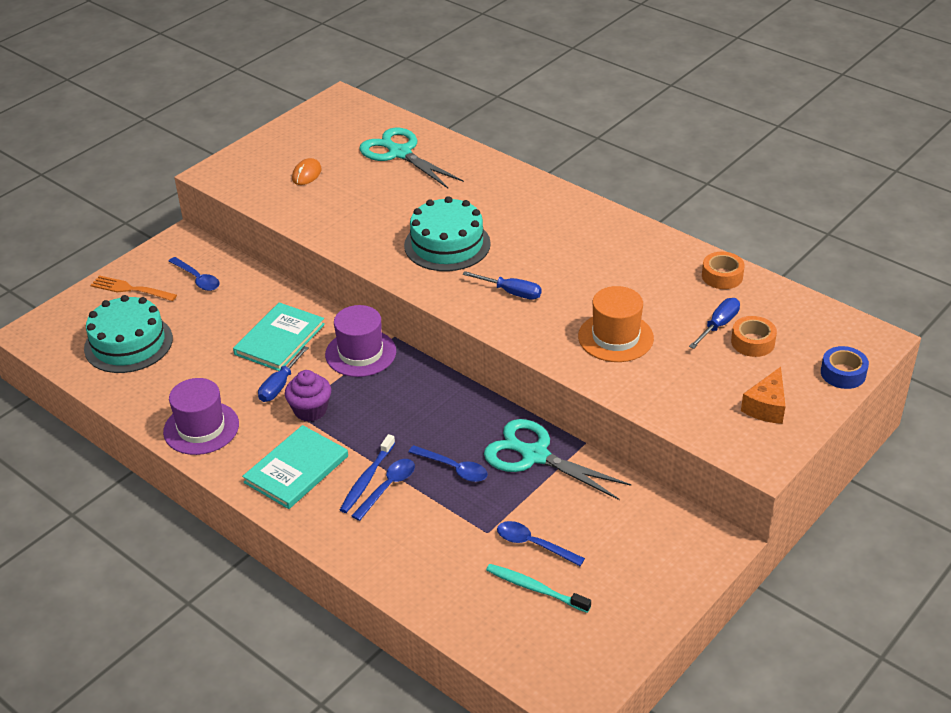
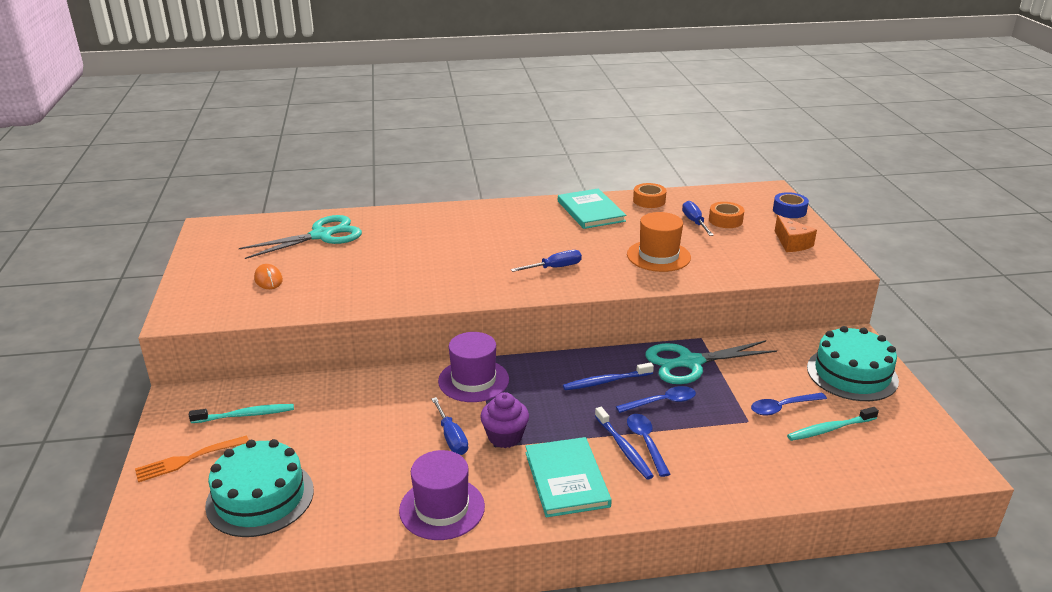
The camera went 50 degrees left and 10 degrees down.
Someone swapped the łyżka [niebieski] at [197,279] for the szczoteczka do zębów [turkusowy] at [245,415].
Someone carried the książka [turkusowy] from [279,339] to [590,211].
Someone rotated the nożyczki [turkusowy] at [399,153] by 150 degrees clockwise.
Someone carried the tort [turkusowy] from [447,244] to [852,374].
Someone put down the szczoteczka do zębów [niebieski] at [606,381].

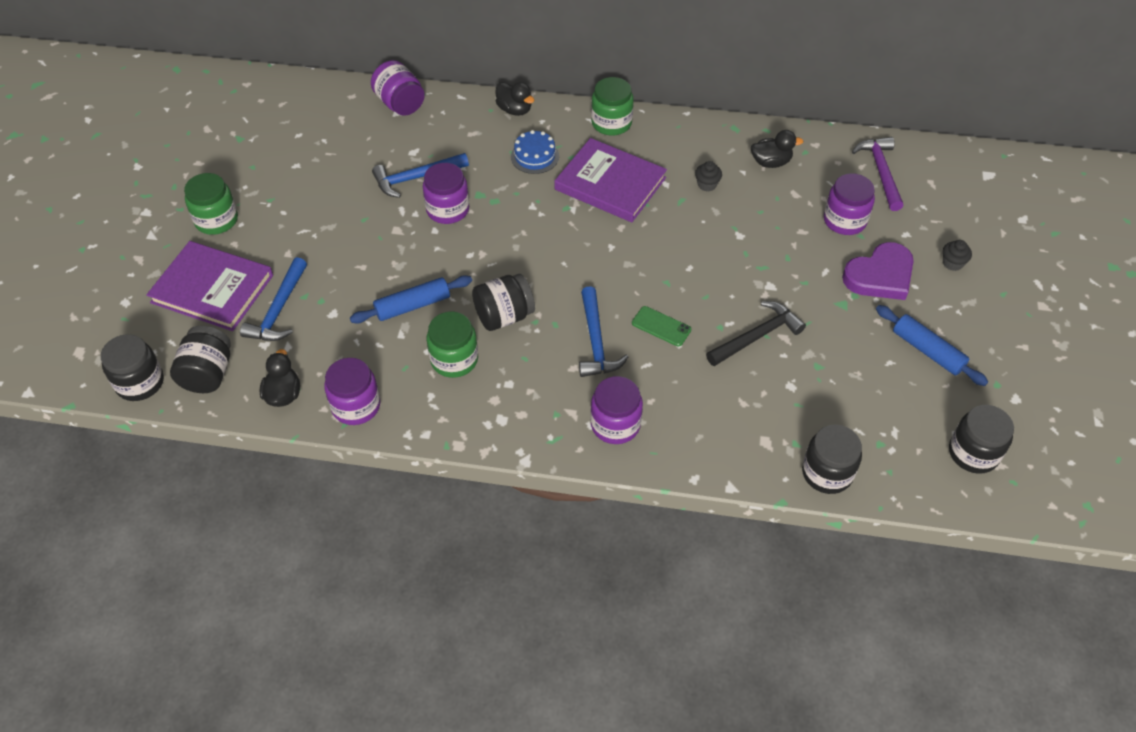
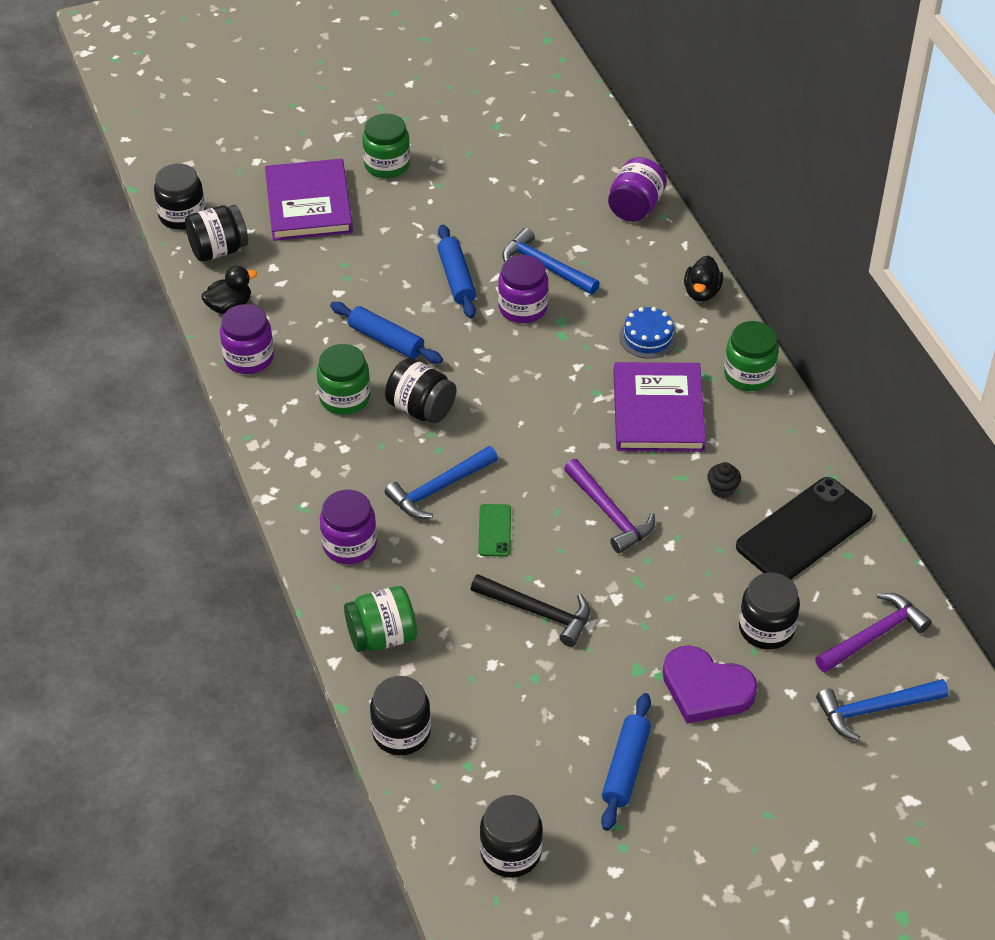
The camera went 60 degrees right and 5 degrees down.
Someone carried the młotek [niebieski] from [278,310] to [874,709].
Someone swapped the kaczka [czarny] at [771,162] for the telefon [czarny] at [804,530].
Someone repainted the słoik [fioletowy] at [844,220], which became the słoik [czarny] at [766,628].
Someone took away the muffinka [czarny] at [952,263].
Someone put down the słoik [zielony] at [382,636].
Someone put down the wałek do ciasta [niebieski] at [456,278].
Someone put down the młotek [fioletowy] at [609,513].

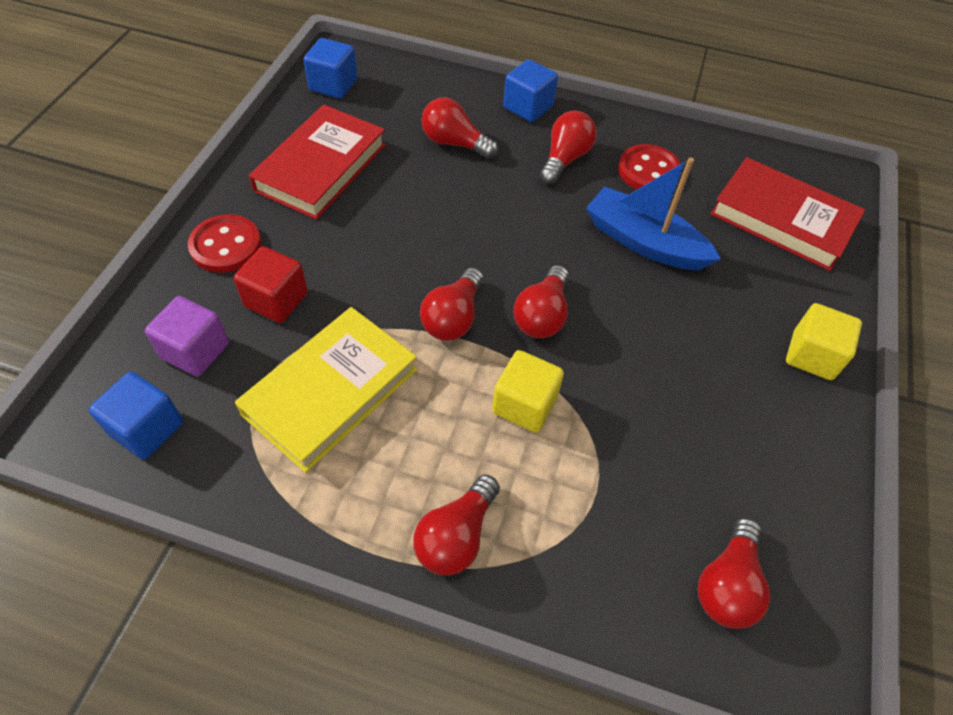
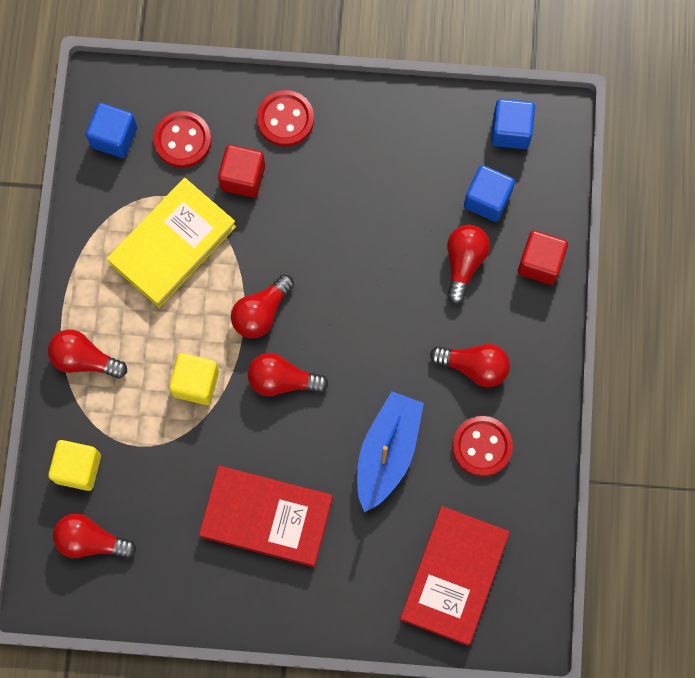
The camera went 80 degrees right and 20 degrees up.
Someone swapped the sześcian [fioletowy] at [195,351] for the guzik [czerwony] at [182,140].
Someone rotated the książka [żółty] at [330,391] by 75 degrees counterclockwise.
Someone carried the książka [czerwony] from [321,167] to [267,517].
Someone rotated the żarówka [czerwony] at [453,318] by 60 degrees counterclockwise.
Someone carried the sześcian [niebieski] from [528,107] to [487,199].
Someone carried the sześcian [żółty] from [812,355] to [78,468].
Someone put down the sześcian [czerwony] at [540,263].

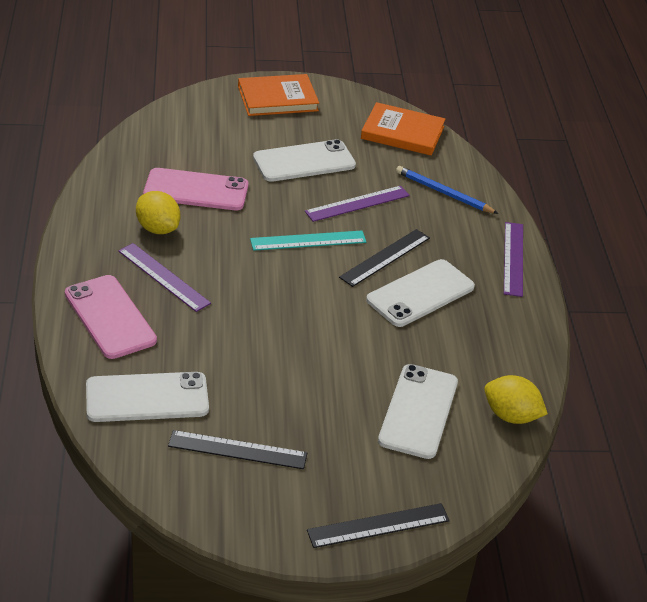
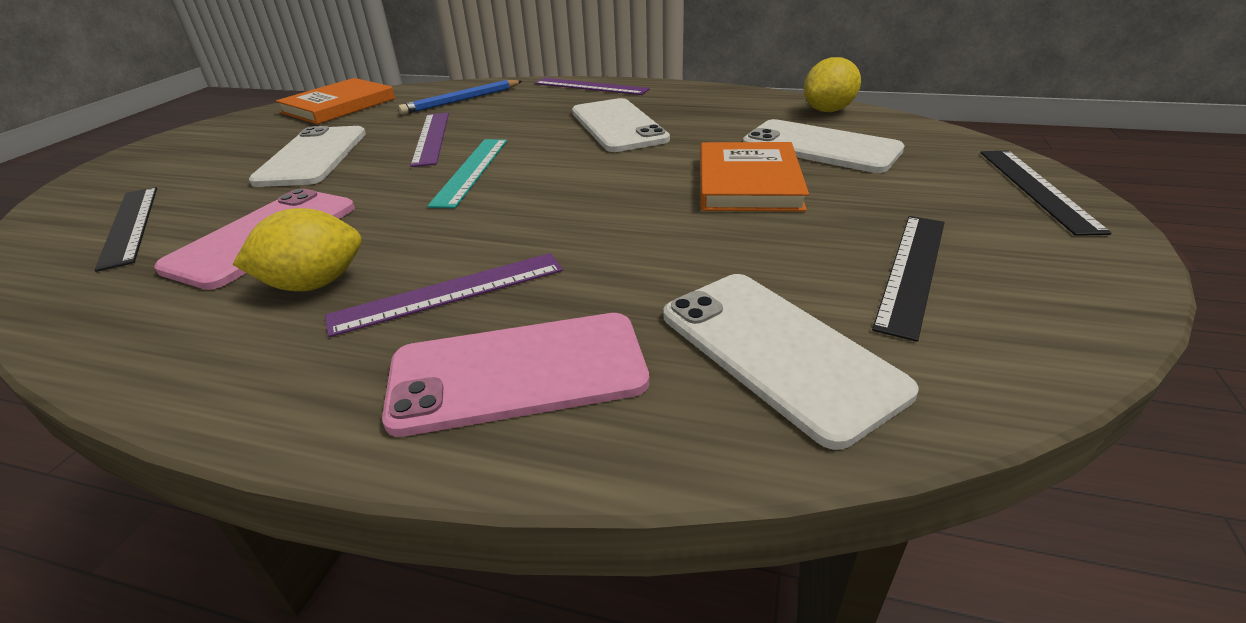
The camera went 65 degrees left and 5 degrees down.
Someone rotated the telefon [biały] at [147,398] by 45 degrees counterclockwise.
Someone carried the książka [pomarańczowy] from [277,98] to [748,182].
Someone carried the linijka [czarny] from [385,257] to [129,225].

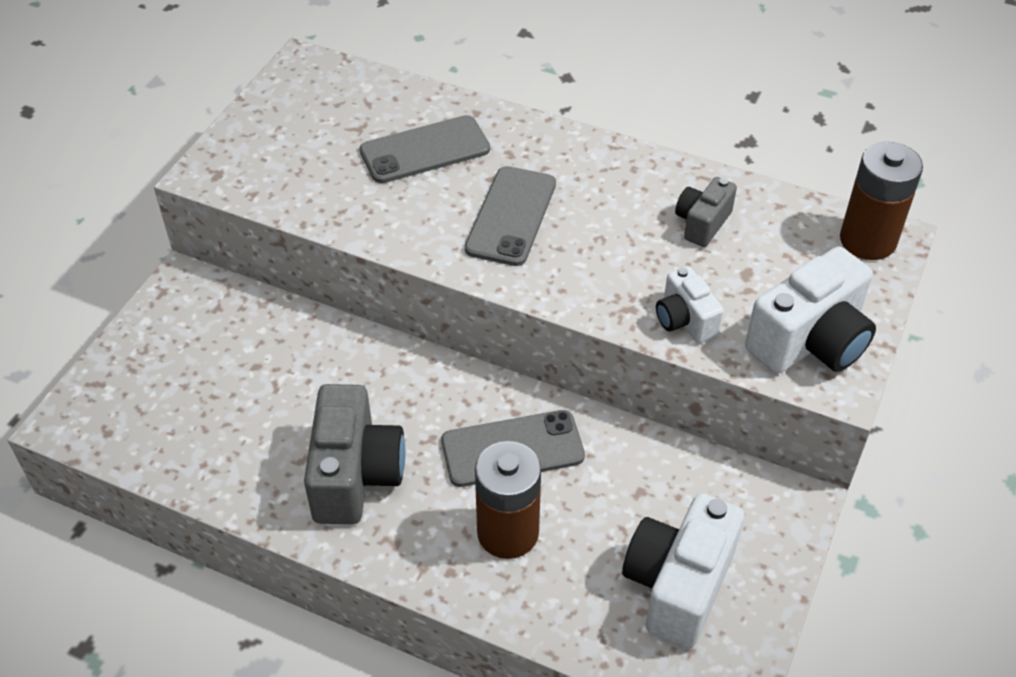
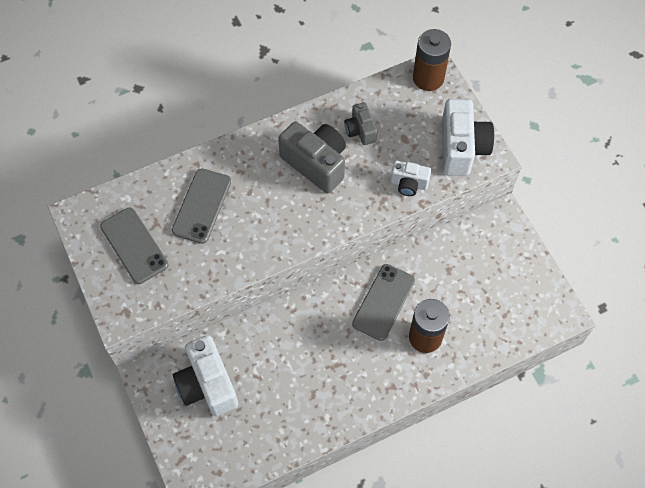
The camera went 50 degrees left and 15 degrees up.
Someone carried the aparat fotograficzny [szary] from [355,475] to [316,163].
Someone carried the telefon [szary] from [511,216] to [134,246].
Someone carried the aparat fotograficzny [biały] from [678,585] to [207,385].

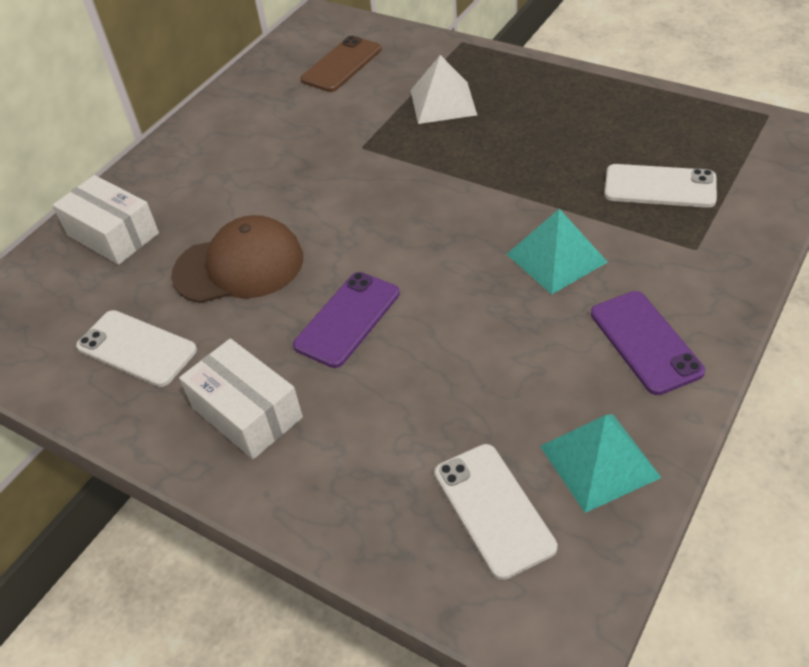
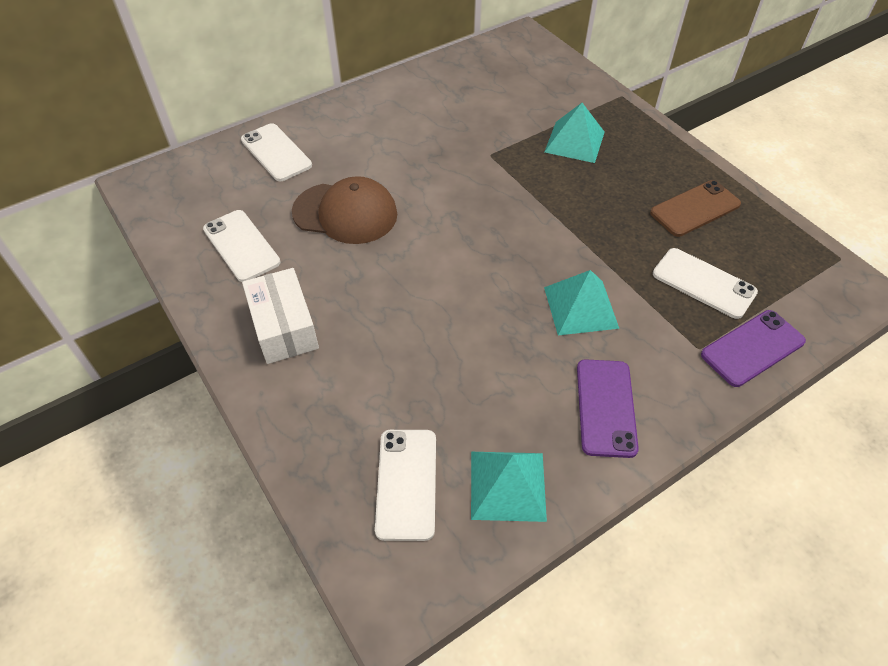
The camera went 20 degrees right and 5 degrees up.
Someone swapped the pudełko [biały] at [113,234] for the telefon [biały] at [276,152].
Someone carried the telefon [fioletowy] from [347,319] to [752,348].
Someone carried the telefon [brązowy] from [342,65] to [695,209].
Someone repainted the piramida [biały] at [443,102], which became the piramida [turkusowy] at [574,142].

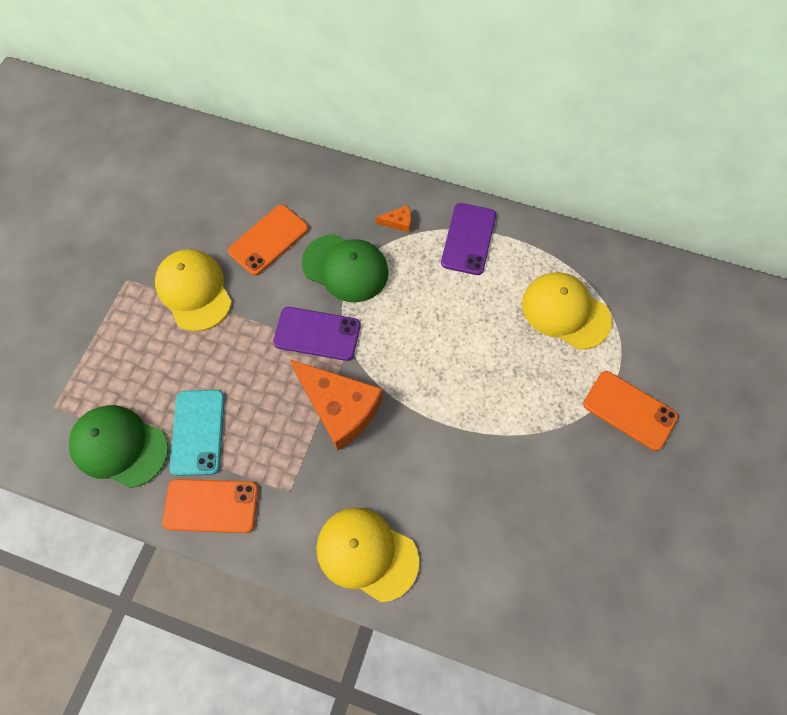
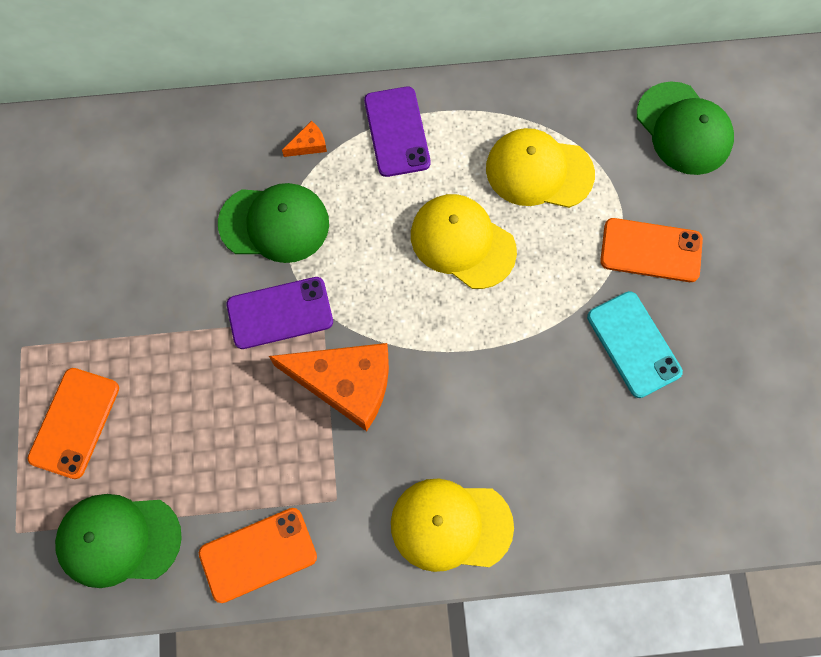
The camera went 25 degrees left and 5 degrees up.
Someone carried the czapka [żółty] from [194,291] to [462,242].
Someone carried the telefon [turkusowy] from [198,432] to [633,344].
Someone carried the telefon [pomarańczowy] from [268,240] to [74,423].
Someone put down the czapka [zielony] at [684,129].

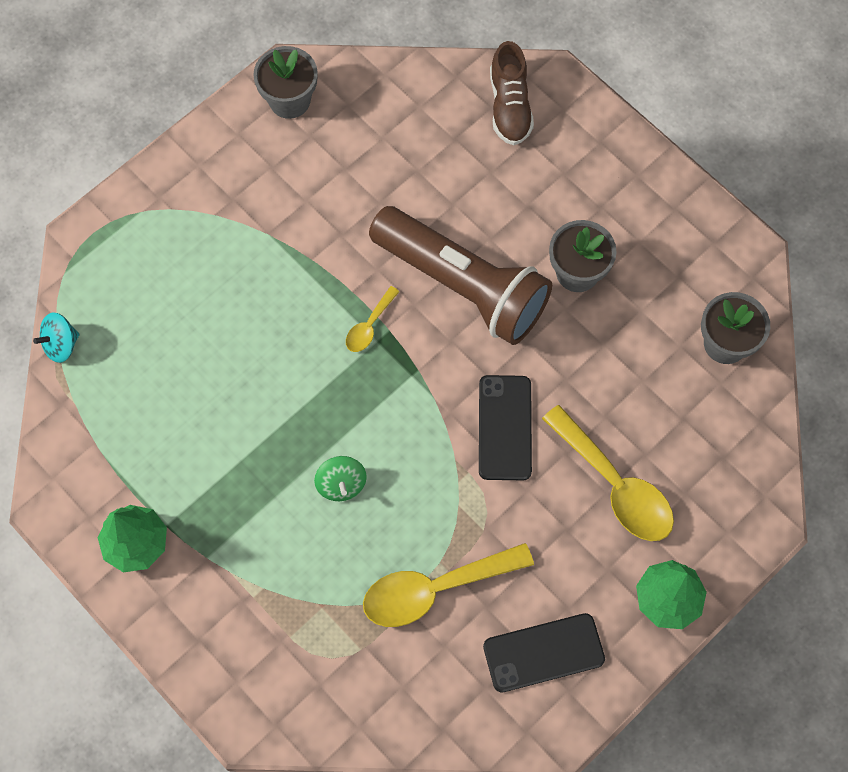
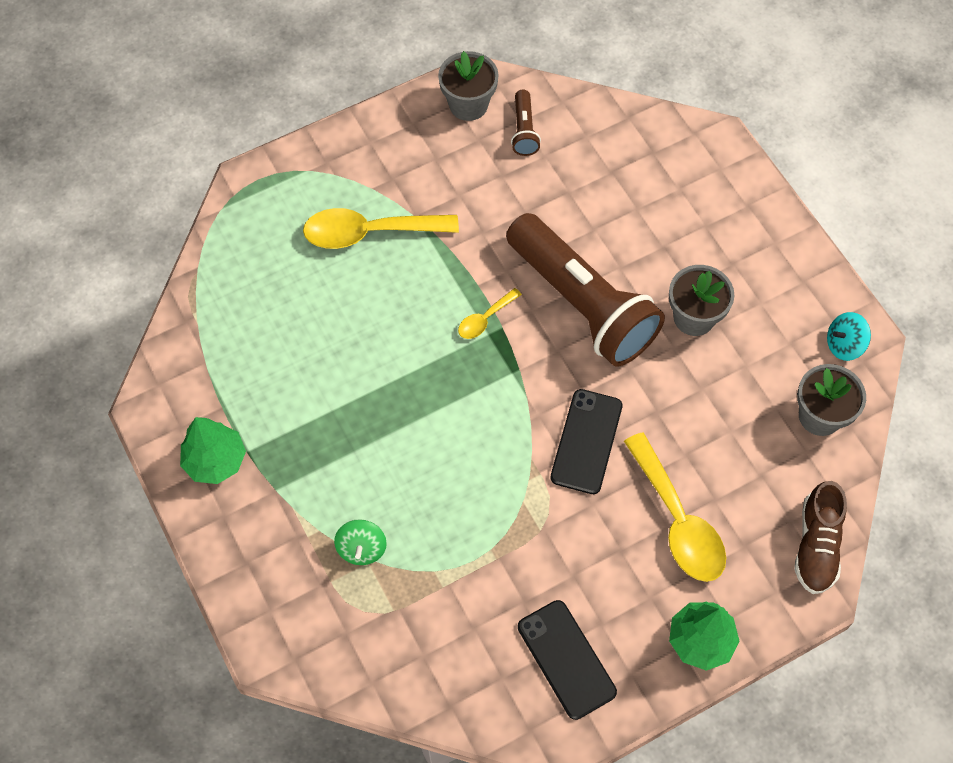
The camera went 15 degrees right and 5 degrees down.
Someone carried the bączek [turkusowy] from [61,344] to [844,345].
Someone carried the bączek [zielony] from [341,484] to [362,548].
Someone carried the łyżka [żółty] from [435,589] to [369,232].
Someone rotated the telefon [czarny] at [543,652] by 60 degrees clockwise.
Someone carried the but [brązowy] from [509,106] to [816,545].
Someone put down the latarka [brązowy] at [524,130].

